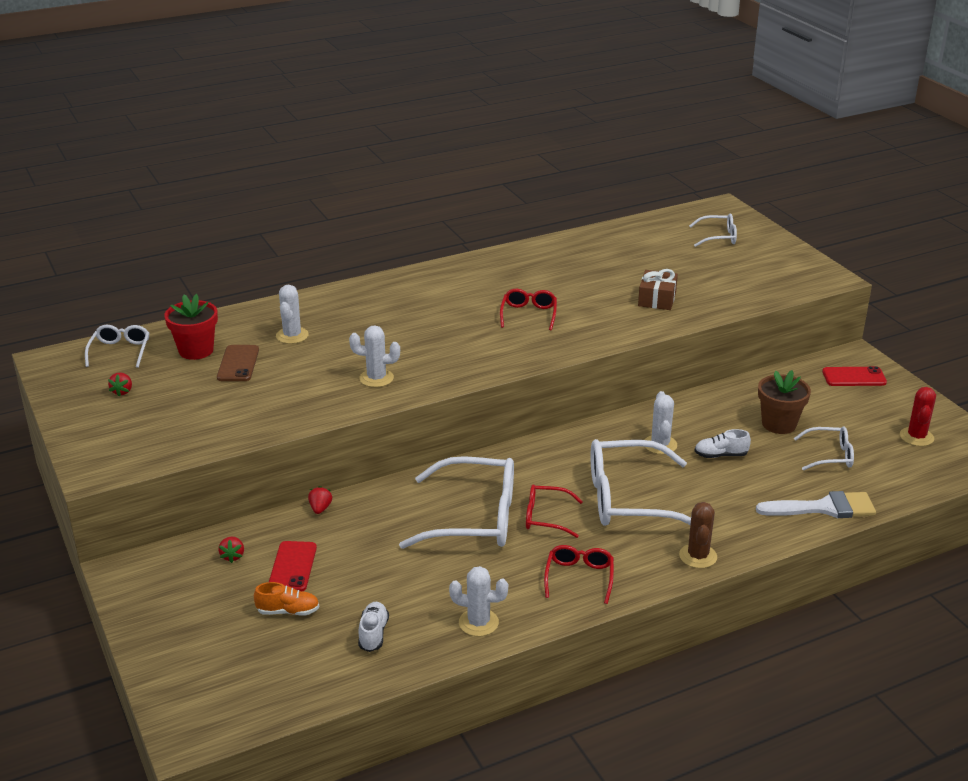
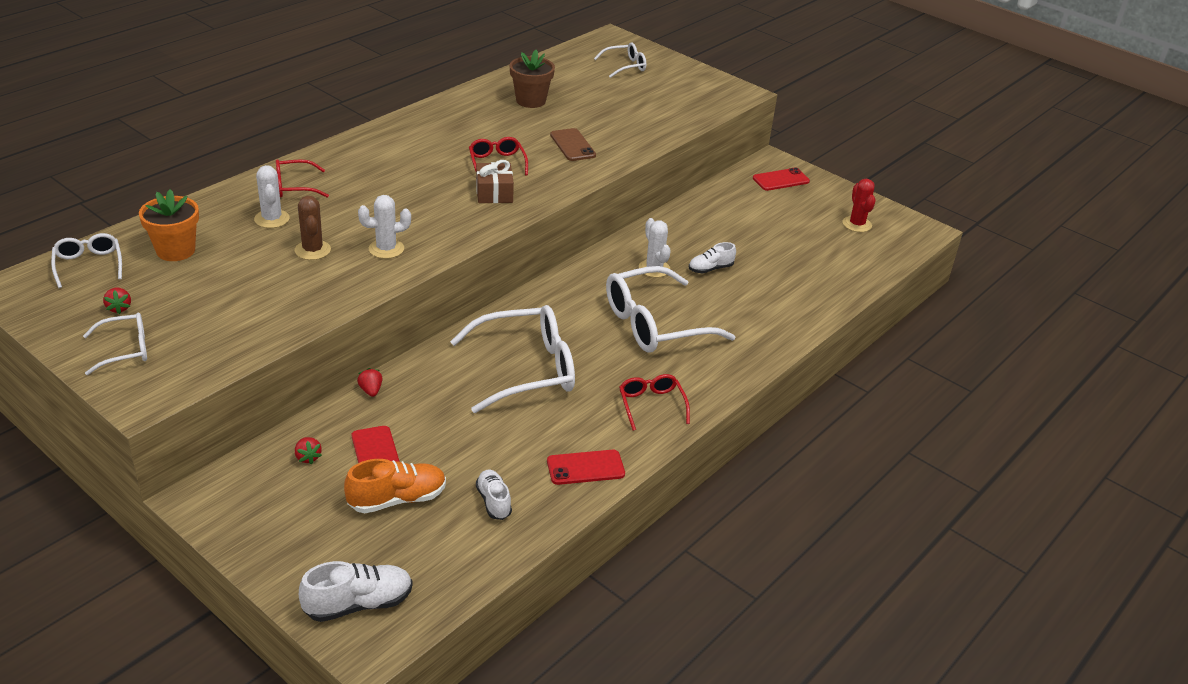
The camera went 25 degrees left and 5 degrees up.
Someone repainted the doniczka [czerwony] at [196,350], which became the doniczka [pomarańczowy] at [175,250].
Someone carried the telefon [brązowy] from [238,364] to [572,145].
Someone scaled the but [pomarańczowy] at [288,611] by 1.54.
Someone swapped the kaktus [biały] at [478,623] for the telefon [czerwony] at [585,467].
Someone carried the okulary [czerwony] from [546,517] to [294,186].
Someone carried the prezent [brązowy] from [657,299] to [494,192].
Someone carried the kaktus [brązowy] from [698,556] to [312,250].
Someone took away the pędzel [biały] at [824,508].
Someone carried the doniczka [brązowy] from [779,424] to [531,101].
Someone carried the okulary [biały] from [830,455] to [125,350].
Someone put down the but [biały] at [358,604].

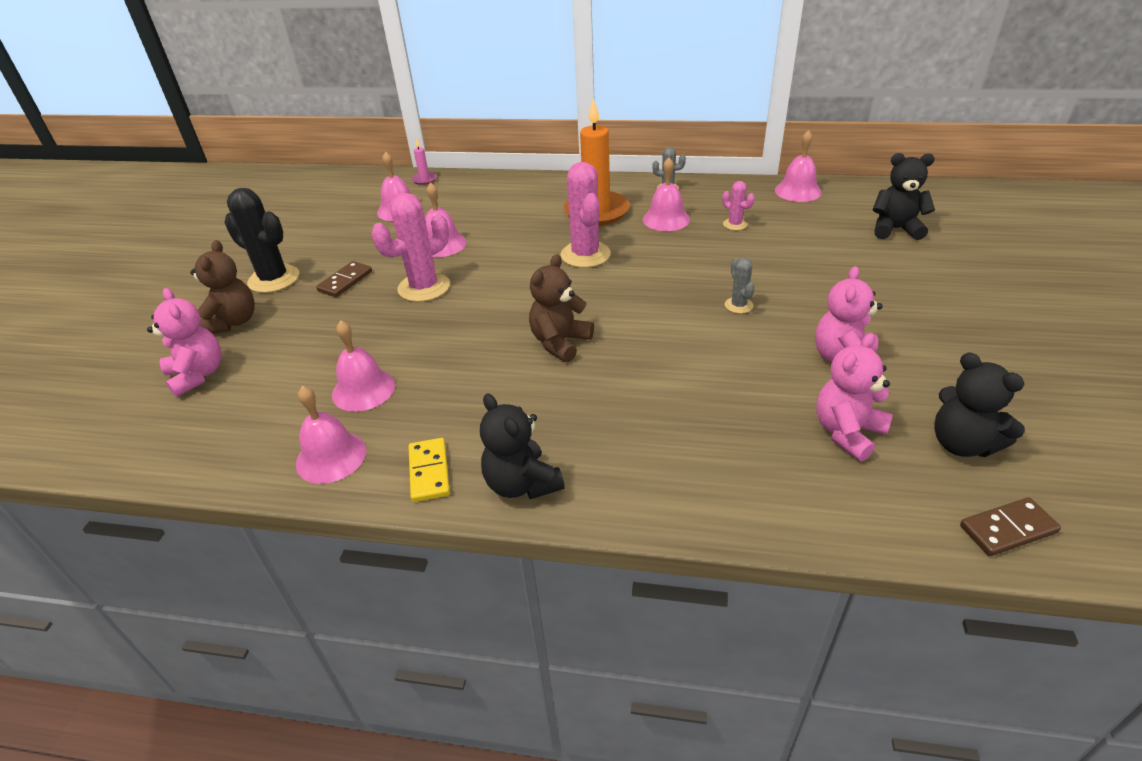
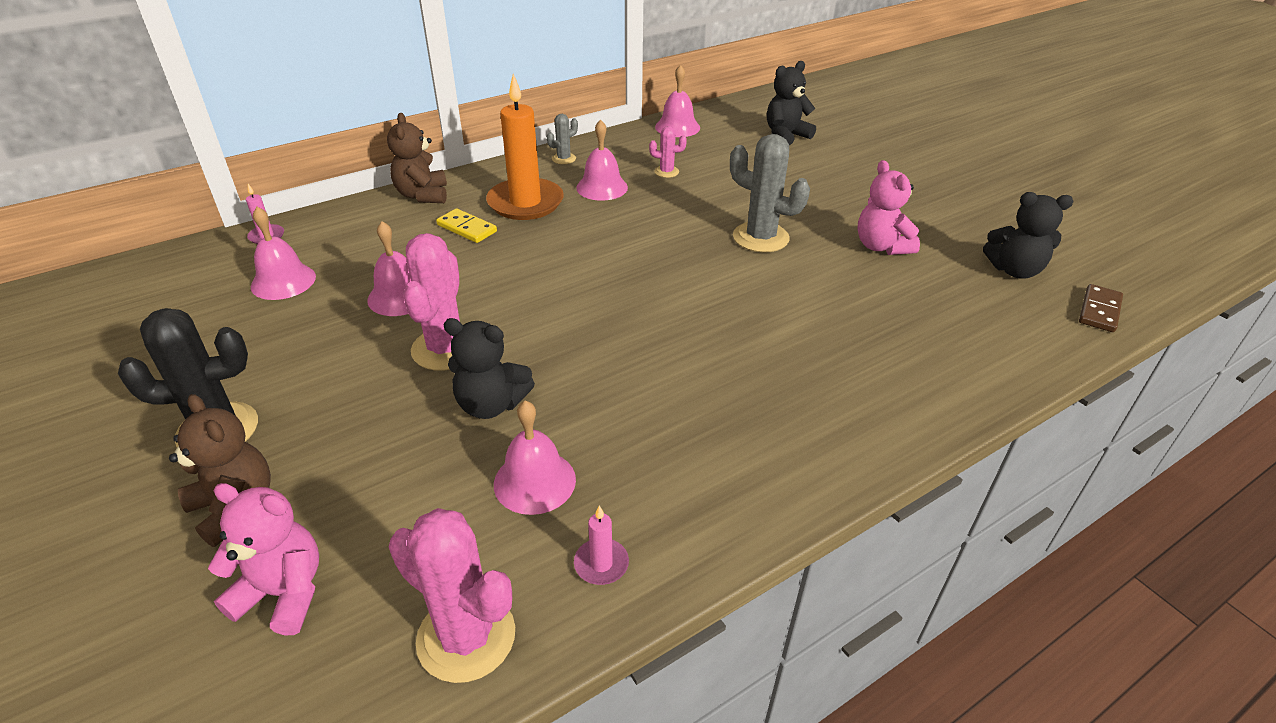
The camera went 45 degrees left and 0 degrees up.
Someone swapped the dzwonek [różowy] at [331,457] for the świeca [różowy] at [601,564].
Someone took away the kostka domina [brązowy] at [345,281].
Someone carried the kostka domina [żółty] from [429,472] to [467,228].
Someone carried the miś [czarny] from [522,484] to [491,404].
Someone carried the miś [brązowy] from [560,342] to [422,195].
Someone carried the kaktus [różowy] from [585,255] to [466,637].
Someone scaled the kaktus [szary] at [738,305] by 2.00.
Someone took away the miś [różowy] at [847,432].

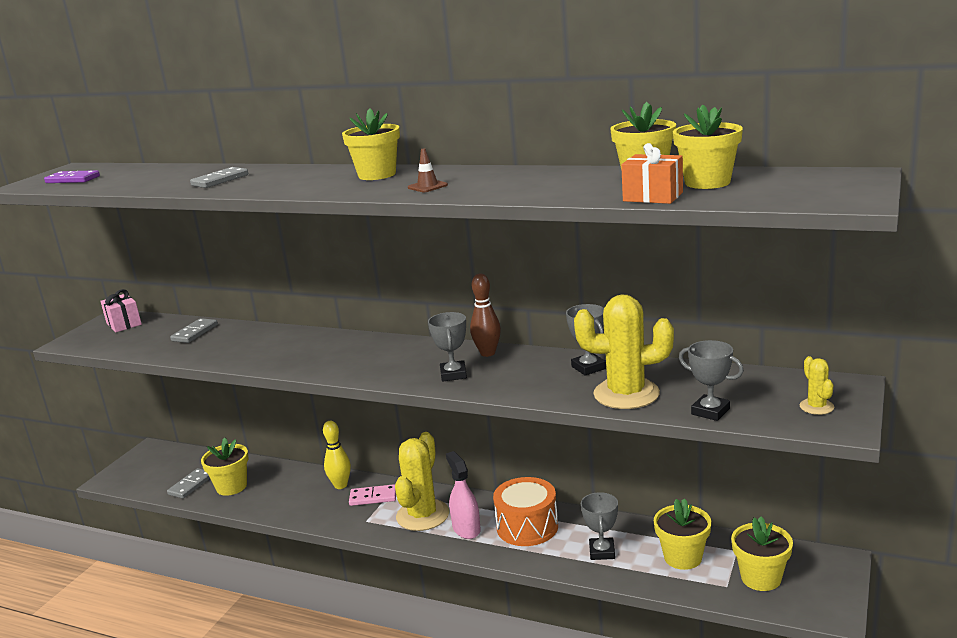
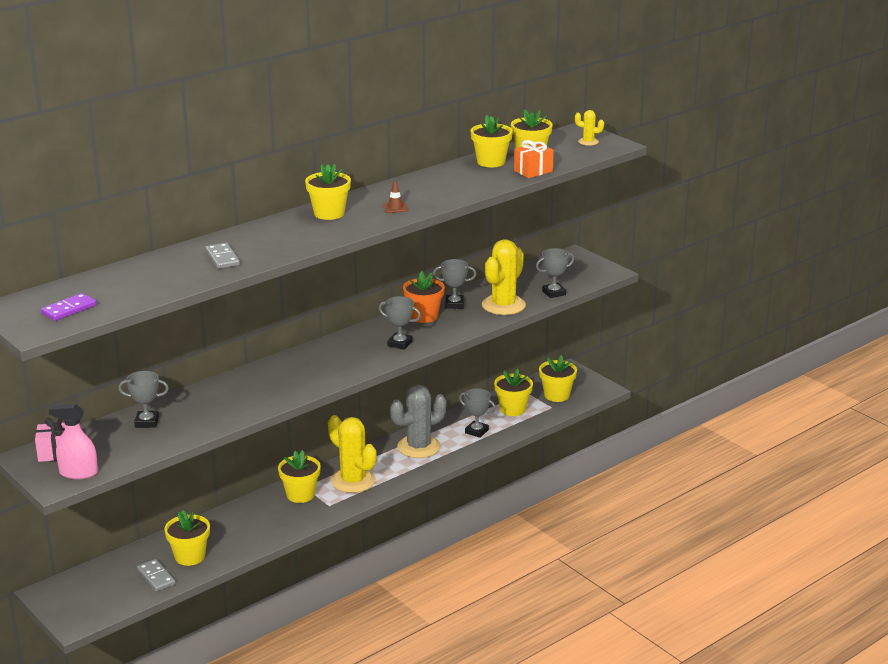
The camera went 65 degrees left and 5 degrees up.
Someone swapped the kostka domina [szary] at [194,333] for the puchar [szary] at [147,422].
Someone took away the kręgiel [żółty] at [341,485].
Someone swapped the kostka domina [różowy] at [373,497] for the doniczka [żółty] at [300,495].
Someone carried the spryskiwacz [różowy] from [466,529] to [78,473].
Someone took away the kręgiel [brązowy] at [487,353].
Someone swapped the bęben [pomarańczowy] at [527,527] for the kaktus [szary] at [418,447].
Someone carried the kaktus [żółty] from [816,407] to [588,142].
Someone put down the doniczka [pomarańczowy] at [424,316].

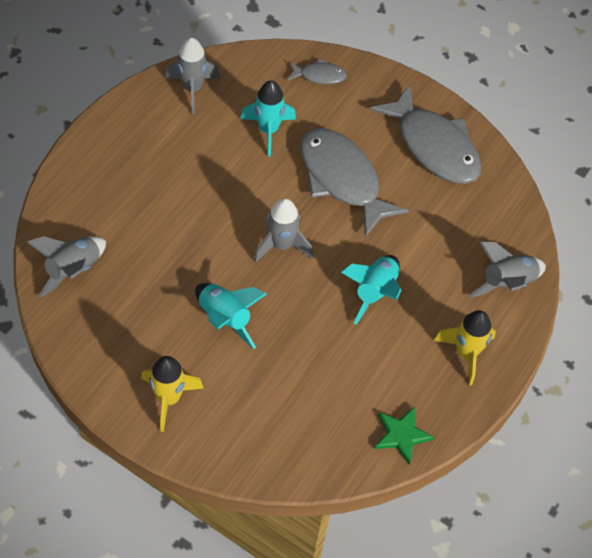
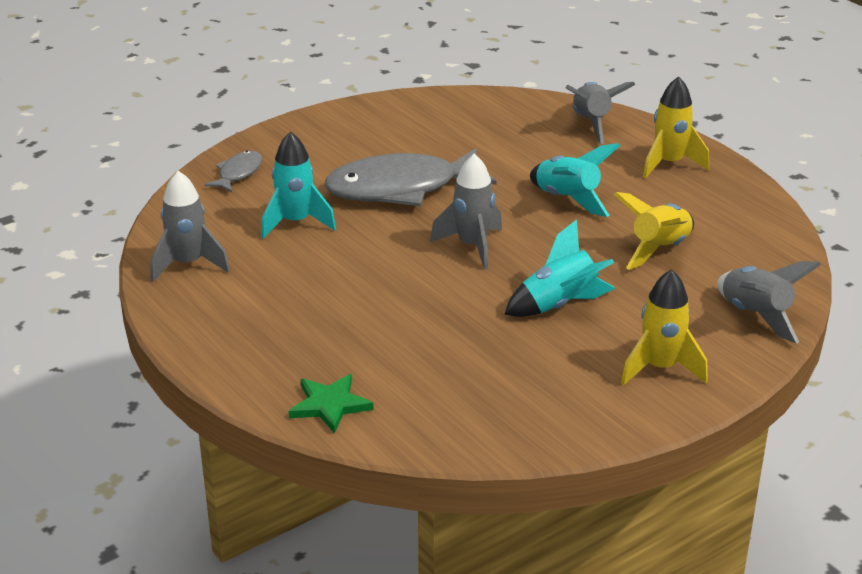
The camera went 65 degrees left and 25 degrees down.
Someone carried the rakieta [szary] from [73,270] to [755,316].
Someone took away the ryba [szary] at [434,146].
Someone carried the gwiazda [zielony] from [401,435] to [329,405].
Someone put down the rakieta [żółty] at [659,250].

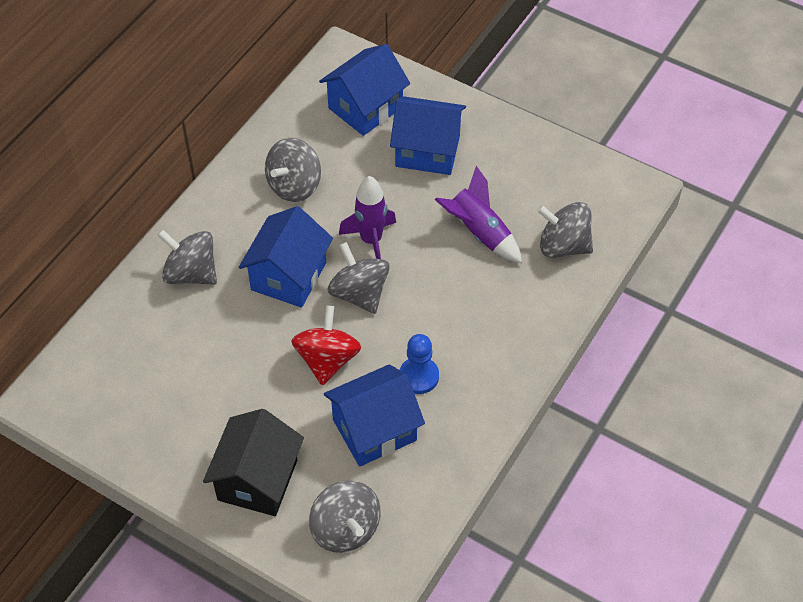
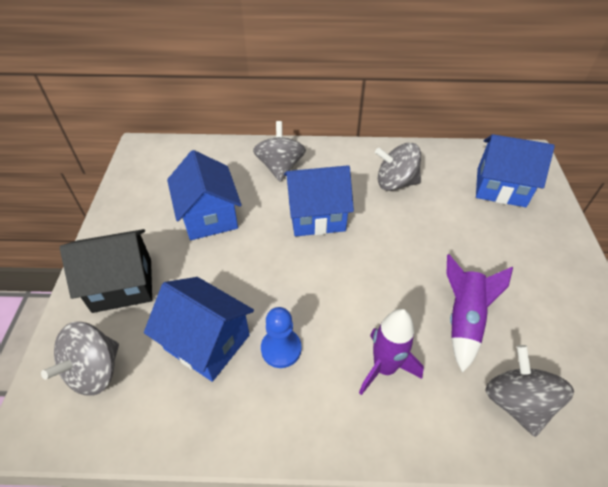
The camera went 60 degrees right and 5 degrees down.
Someone took away the bączek [czerwony] at [327,360].
Someone took away the bączek [szary] at [359,294].
Someone carried the rakieta [fioletowy] from [371,240] to [384,368].
Someone carried the domek [niebieski] from [427,151] to [209,216].

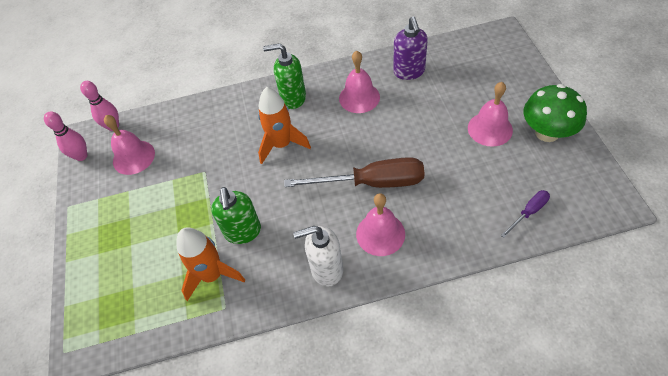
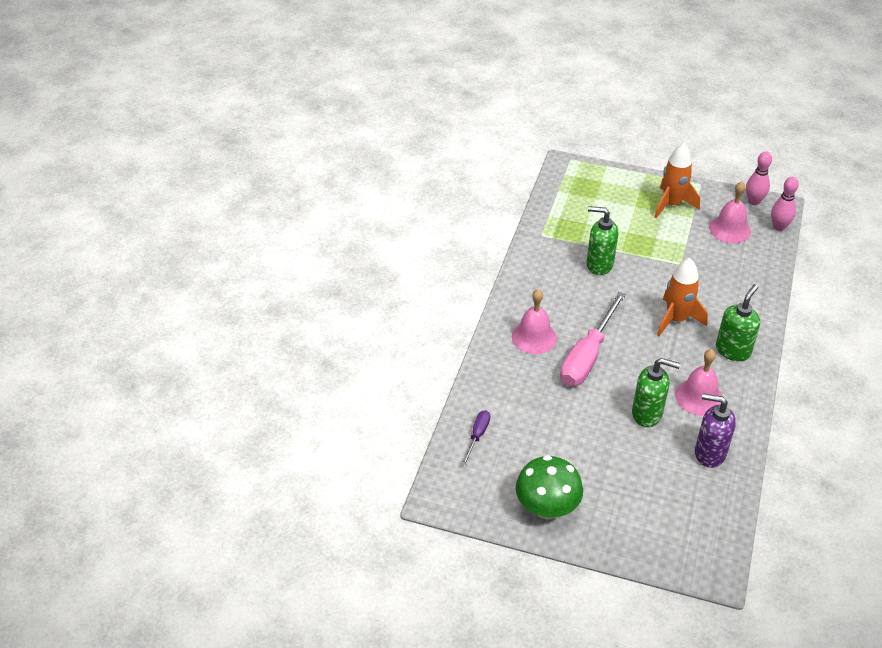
The camera went 115 degrees right and 10 degrees down.
Someone carried the rakieta [pomarańczowy] from [212,275] to [671,204].
Someone repainted the śrubokręt [brązowy] at [372,183], which became the śrubokręt [różowy] at [587,356].
Someone took away the dozownik mydła [biały] at [326,269].
Someone took away the dzwonek [różowy] at [490,129].
Someone rotated the śrubokręt [fioletowy] at [529,212] by 150 degrees counterclockwise.
Someone put down the dozownik mydła [zielony] at [647,414].

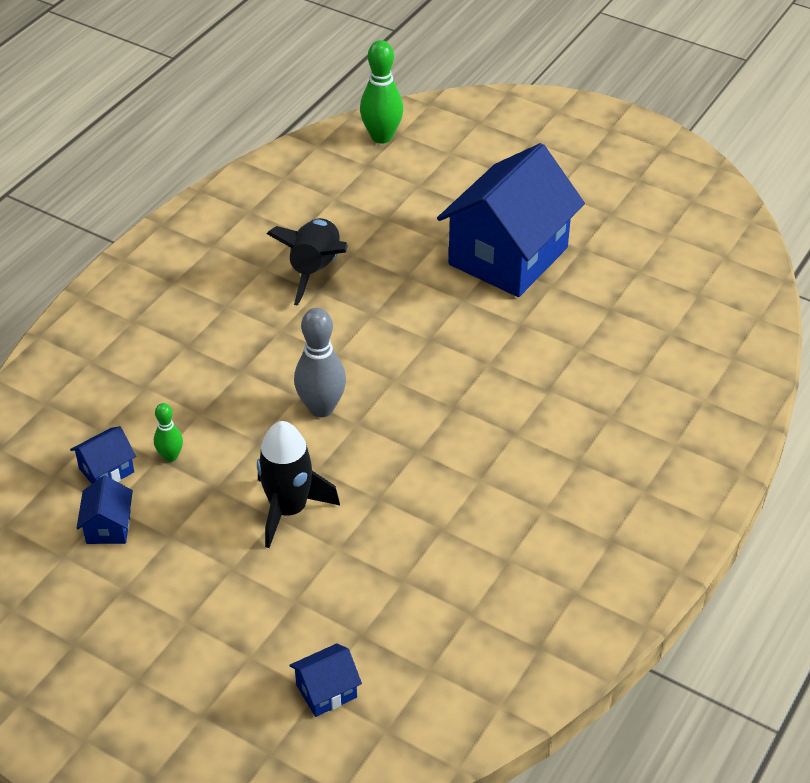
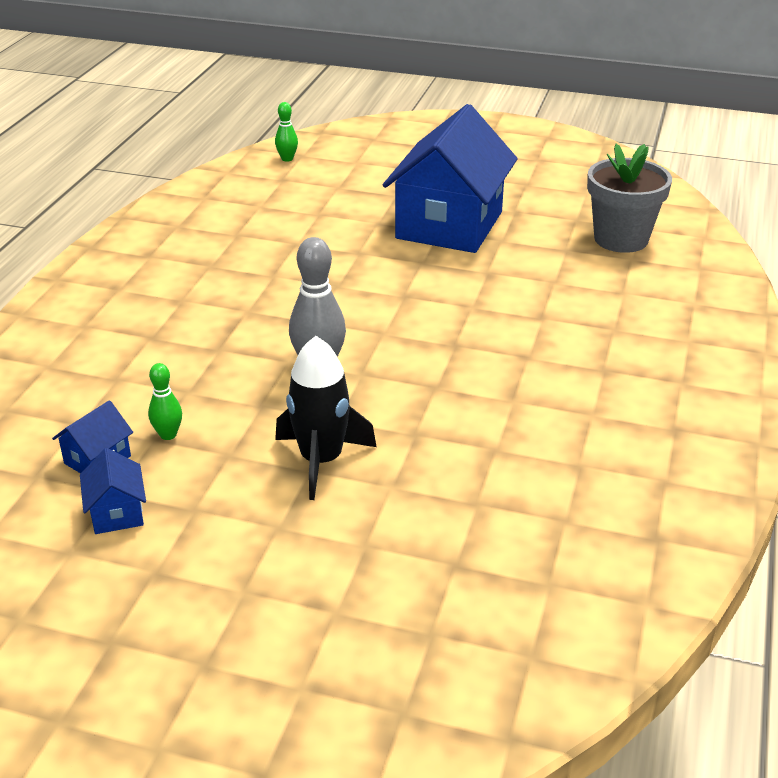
The camera went 15 degrees left and 10 degrees down.
Someone took away the rakieta [czarny] at [315,270].
Someone took away the domek [niebieski] at [326,691].
Someone scaled the kręgiel [zielony] at [381,137] by 0.55.
Someone put down the doniczka [szary] at [621,239].

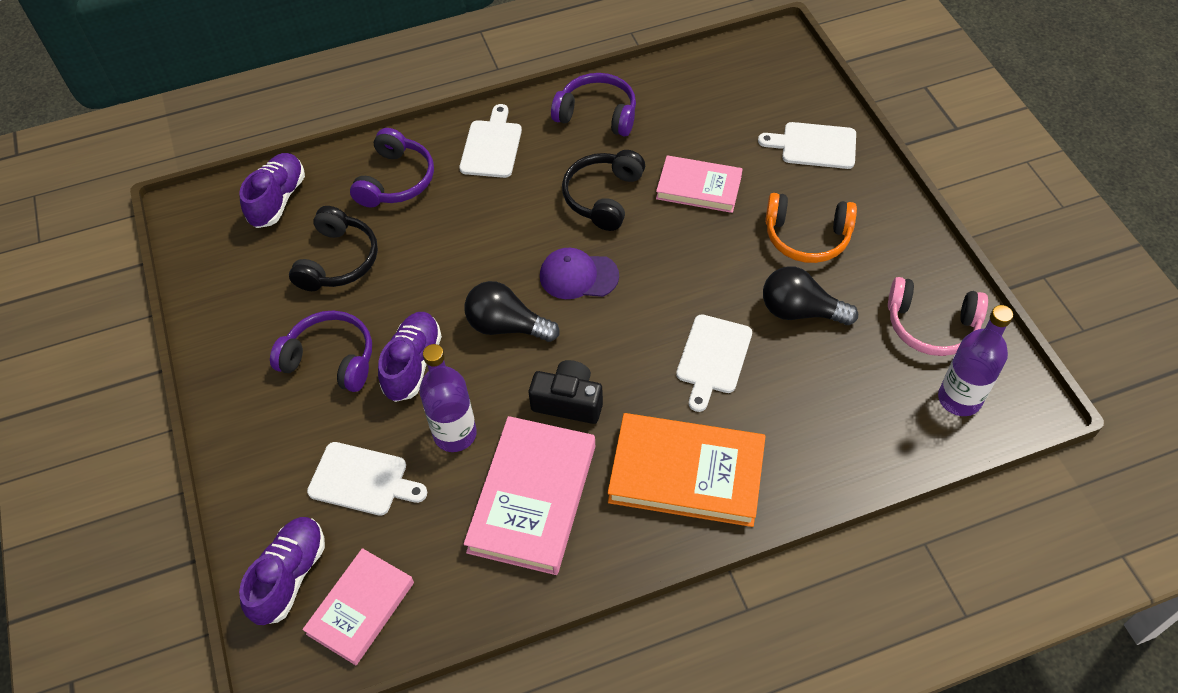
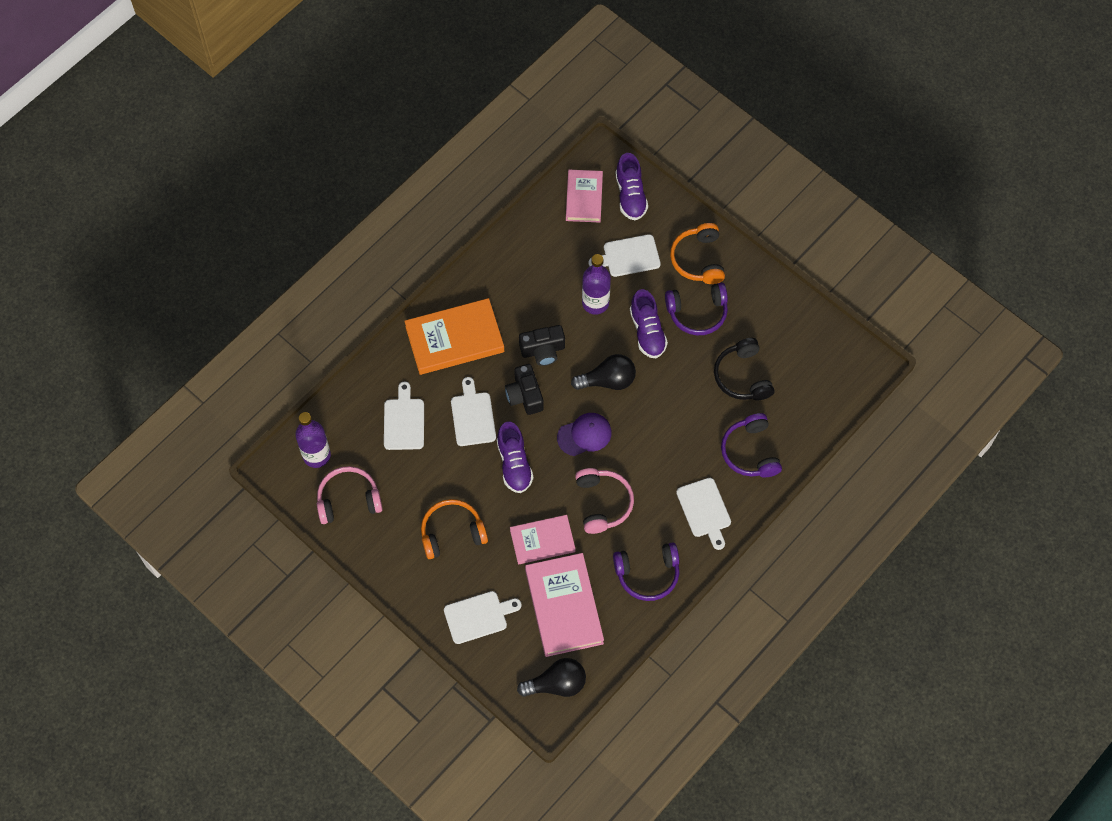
The camera went 150 degrees right and 10 degrees up.
Someone carried the but [fioletowy] from [278,200] to [514,464].
Someone carried the książka [różowy] from [532,498] to [564,606].
Someone repainted the słuchawki [czarny] at [603,197], which became the słuchawki [różowy] at [603,503].
Someone carried the żarówka [czarny] from [800,311] to [556,684].
Someone put down the deska do krojenia [biały] at [404,421].
Someone put down the aparat fotograficzny [czarny] at [524,395].
Someone put down the słuchawki [pomarańczowy] at [698,259].

